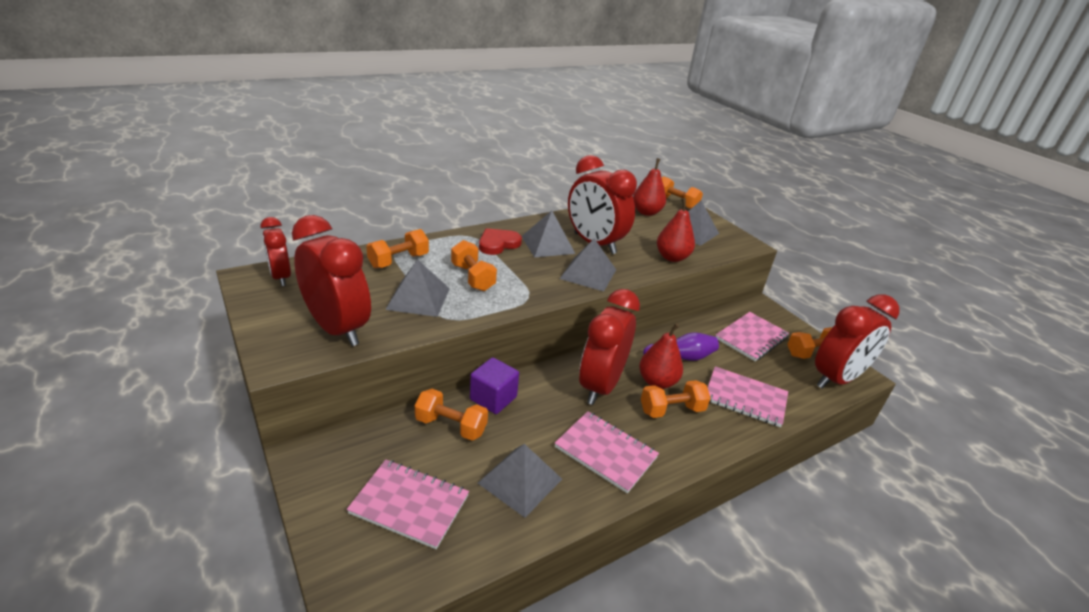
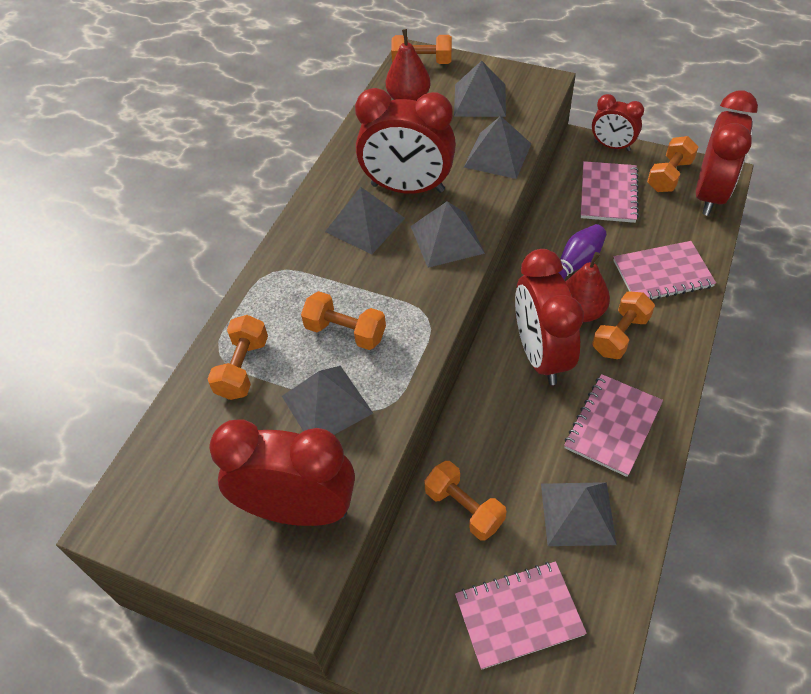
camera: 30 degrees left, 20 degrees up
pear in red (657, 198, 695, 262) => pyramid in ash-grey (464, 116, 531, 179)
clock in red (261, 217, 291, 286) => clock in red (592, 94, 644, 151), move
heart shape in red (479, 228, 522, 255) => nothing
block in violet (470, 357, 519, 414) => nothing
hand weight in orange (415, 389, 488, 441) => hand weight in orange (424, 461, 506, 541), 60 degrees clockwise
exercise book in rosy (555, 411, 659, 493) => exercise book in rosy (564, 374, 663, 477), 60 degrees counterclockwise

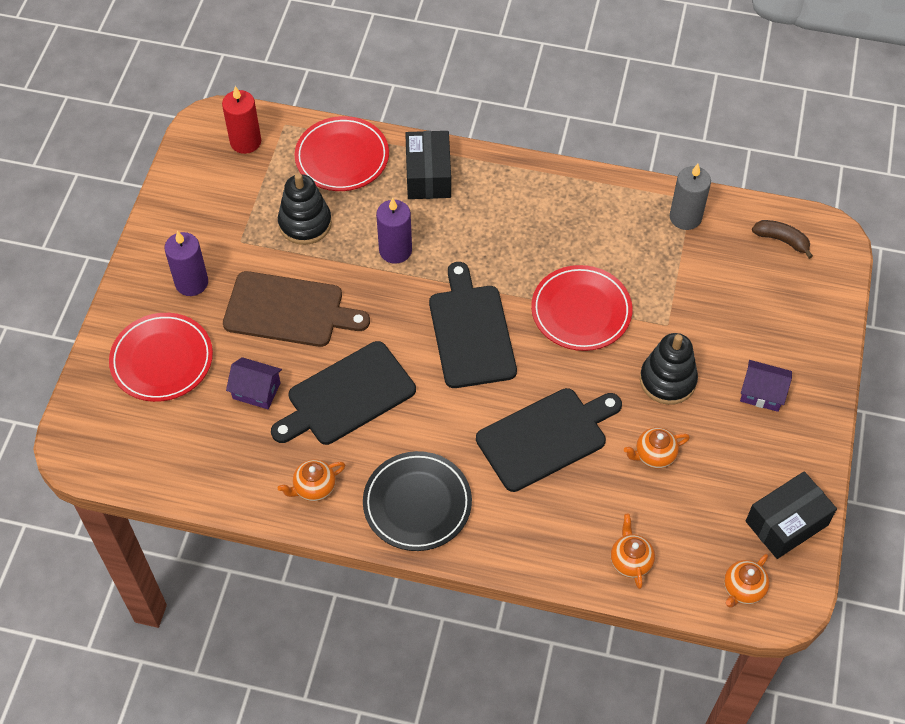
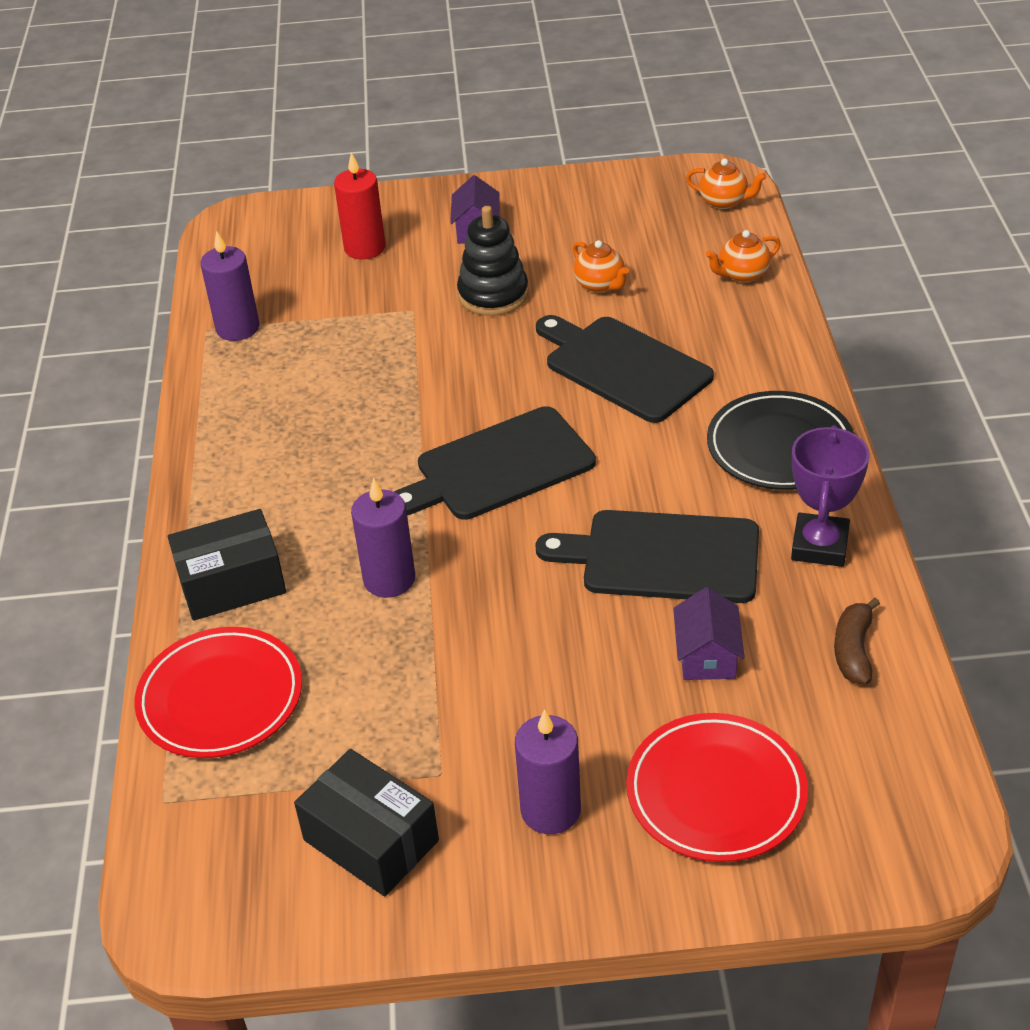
camera: 105 degrees left, 15 degrees down
wax candle in red (222, 86, 261, 154) => wax candle in red (334, 152, 385, 259), move
wax candle in ash-grey (670, 164, 711, 230) => wax candle in violet (200, 231, 259, 341)
stacking toy in jet-black (278, 173, 332, 245) => nothing
banana fruit in dark brown (752, 220, 813, 259) => banana fruit in dark brown (834, 598, 880, 684), move
flat dish in red (531, 265, 632, 351) => nothing
chopping board in dark brown (223, 271, 370, 347) => nothing
chopping board in jet-black (271, 341, 416, 445) => chopping board in jet-black (535, 510, 759, 603), 150 degrees clockwise
china teapot in orange (278, 459, 345, 501) => prize cup in violet (791, 425, 870, 567)
package in jet-black (746, 471, 837, 559) => package in jet-black (294, 749, 439, 896), move

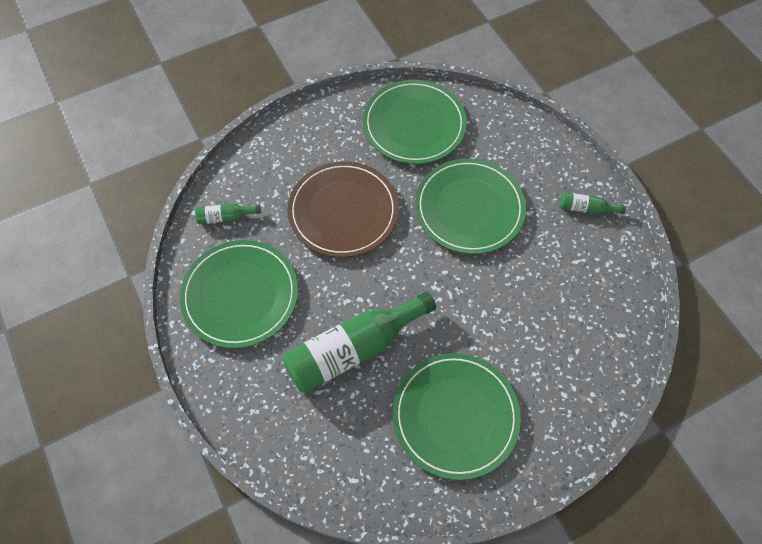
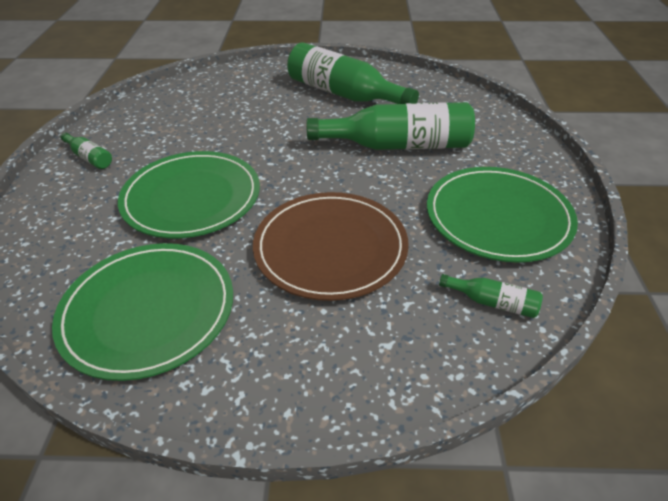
camera: 150 degrees left, 20 degrees down
flat dish in green (393, 353, 521, 480) => drink bottle in green (287, 42, 419, 104)

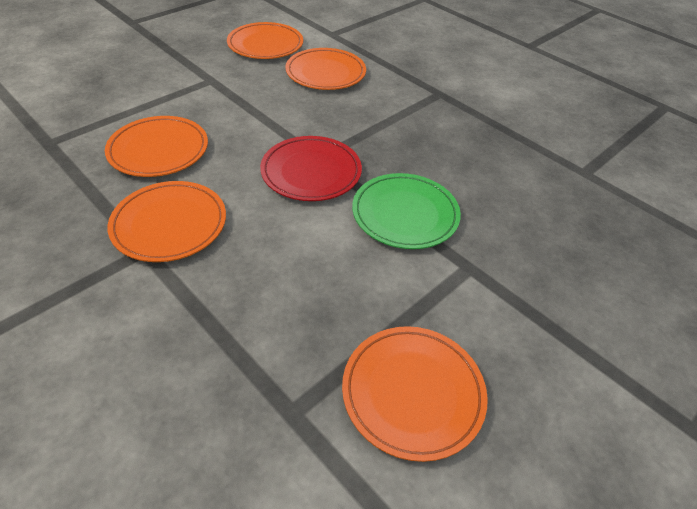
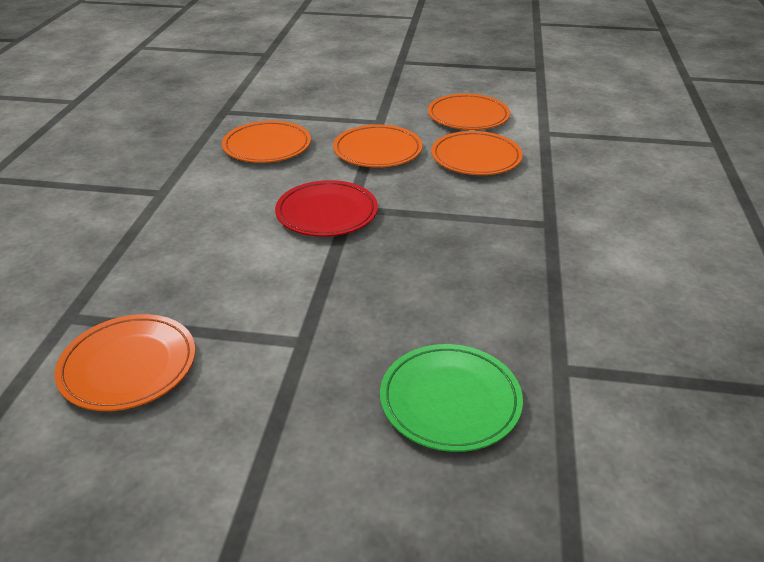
camera: 55 degrees right, 10 degrees down
flat dish in green (352, 173, 461, 249) => flat dish in green (380, 344, 523, 452), move
flat dish in orange (107, 181, 226, 262) => flat dish in orange (333, 125, 423, 168), move

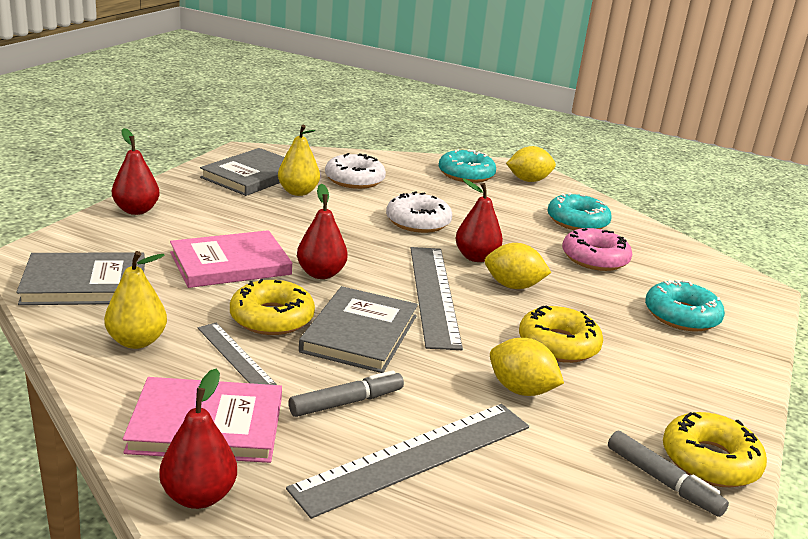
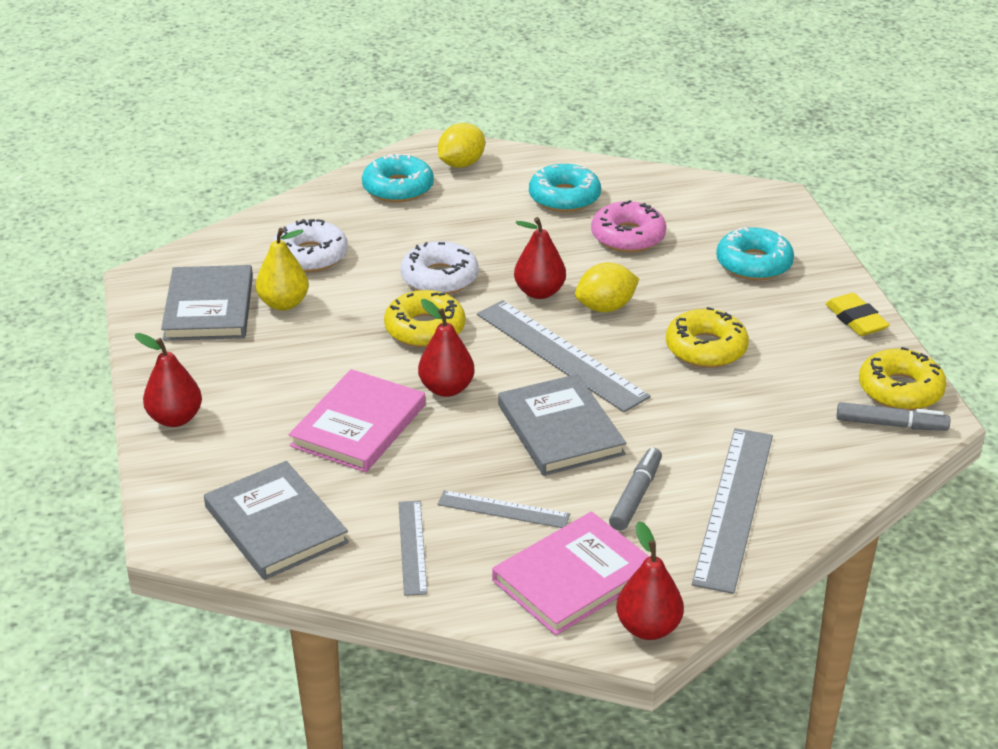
camera: 35 degrees left, 10 degrees up
pear in golden (104, 251, 167, 349) => measuring stick in ash-grey (398, 501, 428, 596)
hardback in ash-grey (16, 253, 145, 305) => hardback in ash-grey (204, 461, 349, 580), 75 degrees counterclockwise
glazed donut in golden (230, 279, 315, 335) => glazed donut in golden (384, 290, 465, 348), move
citrus fruit in golden (490, 338, 564, 396) => nothing
nothing => gum eraser in golden (825, 293, 890, 336)

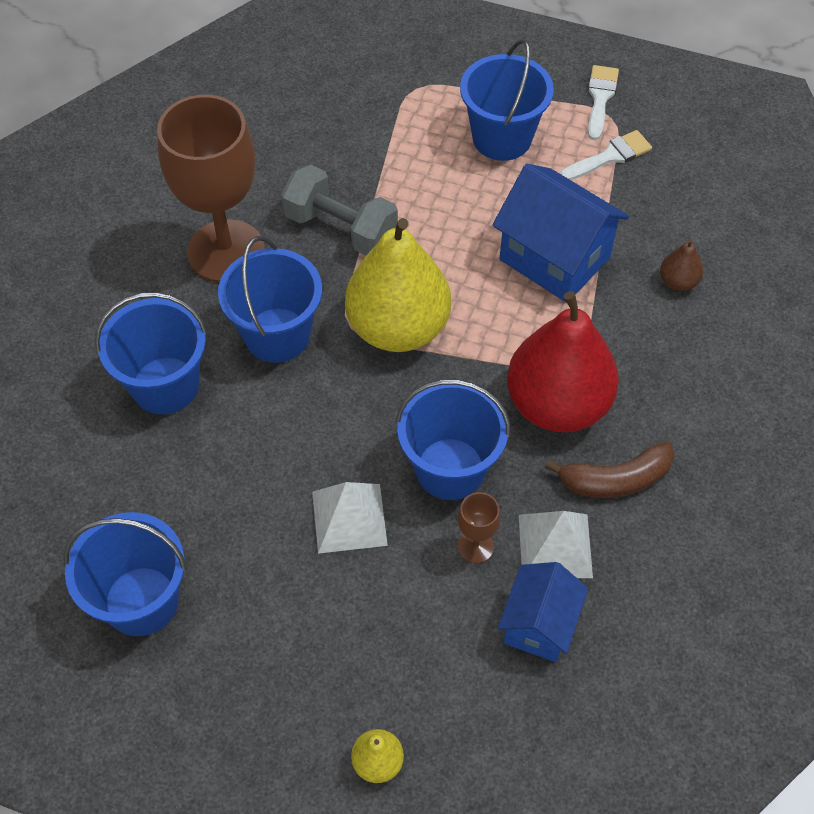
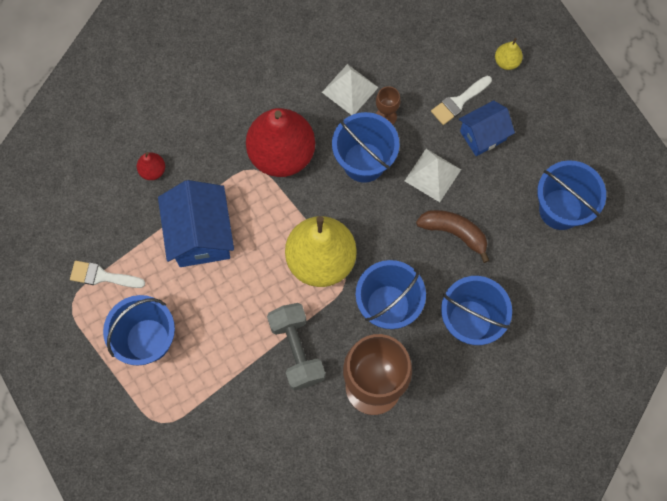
camera: 140 degrees left, 15 degrees up
paintbrush in snow-white (588, 65, 619, 140) => paintbrush in snow-white (431, 76, 492, 125), move
pear in dark brown (660, 239, 703, 291) => pear in red (137, 152, 165, 180)
banana fruit in dark brown (545, 442, 675, 498) => banana fruit in dark brown (416, 210, 490, 263), move
house in royal blue (498, 562, 588, 662) => house in royal blue (459, 100, 515, 156), move

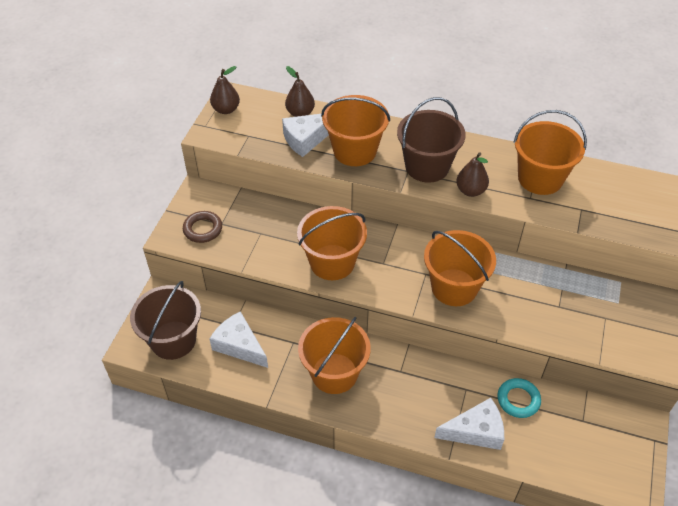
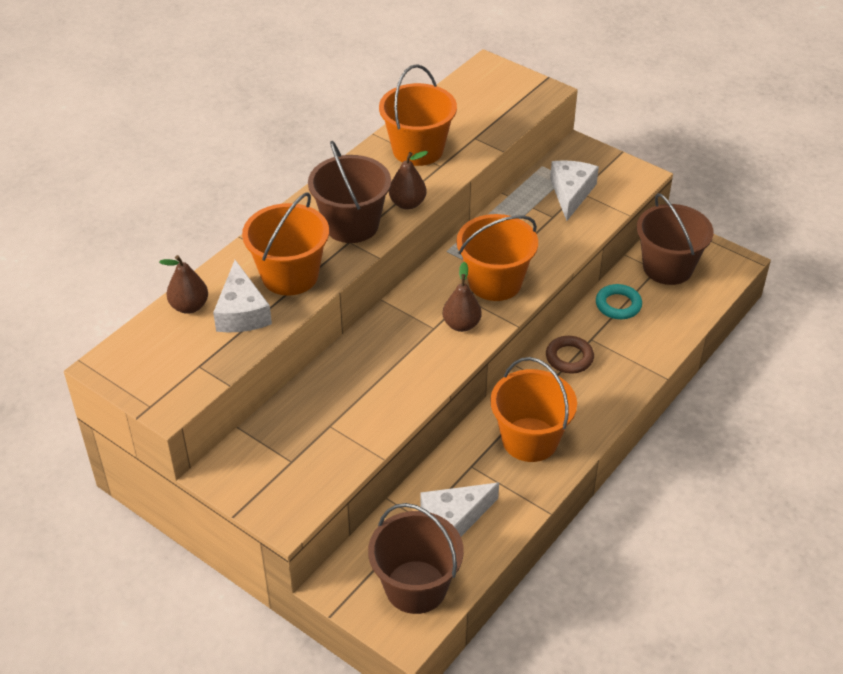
camera: 70 degrees left, 5 degrees down
pear in dark brown (210, 66, 240, 114) => pear in dark brown (442, 262, 482, 332), move
bucket in orange (297, 206, 367, 280) => nothing
ring in dark brown (183, 211, 222, 243) => ring in dark brown (546, 336, 594, 374), move
cheese wedge in snow-white (434, 398, 504, 450) => cheese wedge in snow-white (550, 160, 599, 221), move
nothing => bucket in dark brown (637, 193, 714, 285)

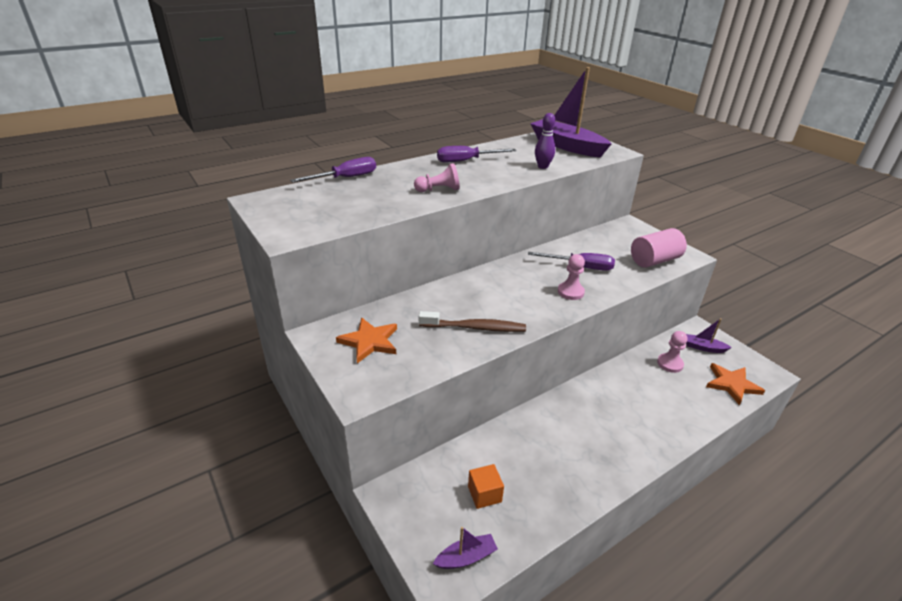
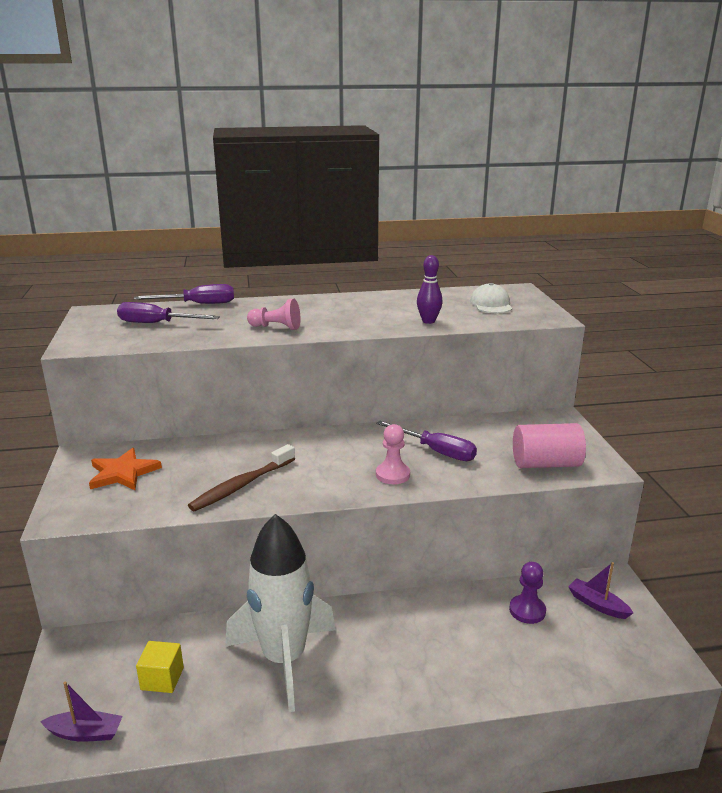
camera: 25 degrees right, 10 degrees down
boat in violet (530, 67, 611, 157) => peaked cap in snow-white (470, 283, 512, 313)
screwdriver in violet (437, 146, 516, 162) => screwdriver in violet (117, 302, 220, 323), move
dental brush in dark brown (419, 311, 526, 332) => dental brush in dark brown (188, 444, 295, 511), 105 degrees clockwise
pawn in rosy (657, 331, 687, 373) => pawn in violet (509, 562, 546, 624)
star shape in orange (706, 363, 765, 405) => nothing
block in orange (468, 464, 504, 509) => block in golden (136, 641, 184, 693)
nothing => spaceship in snow-white (225, 514, 336, 712)

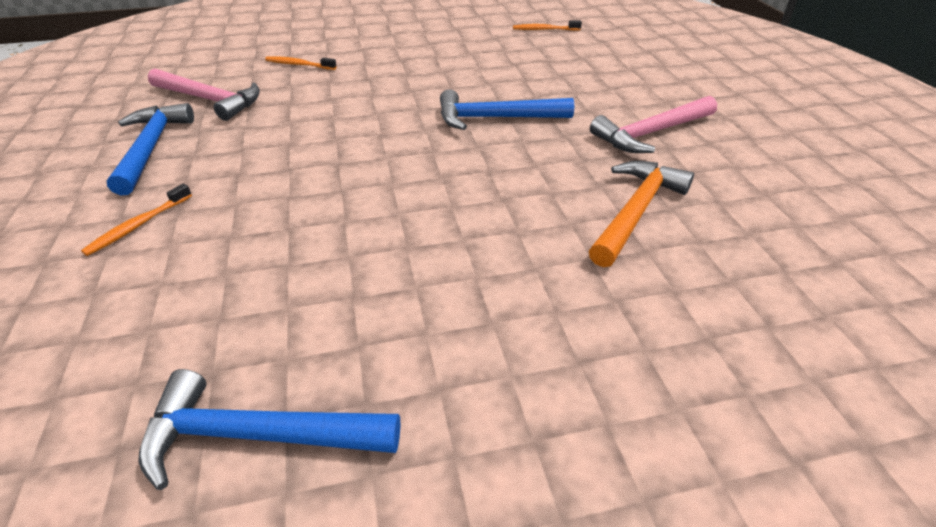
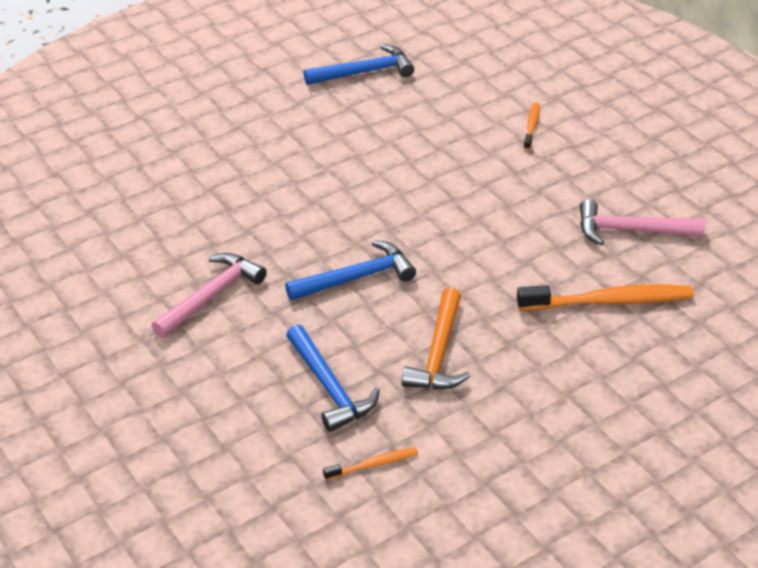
camera: 160 degrees right, 0 degrees up
dental brush in orange (265, 56, 337, 70) => dental brush in orange (517, 284, 694, 311), x2.01
hammer in royal blue (107, 103, 194, 195) => hammer in royal blue (286, 325, 380, 432), move
hammer in orange (589, 161, 694, 267) => hammer in orange (401, 288, 470, 390), move

